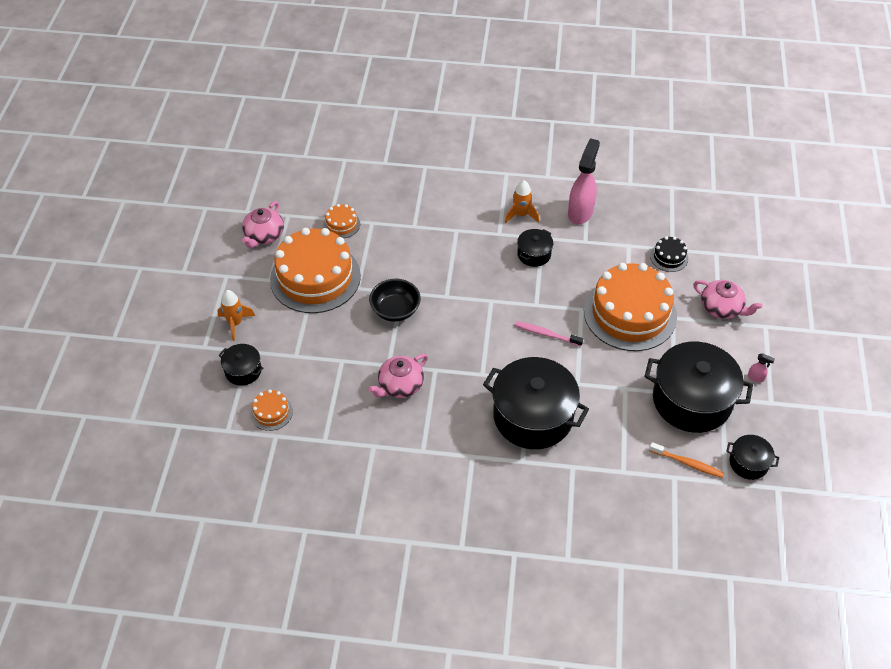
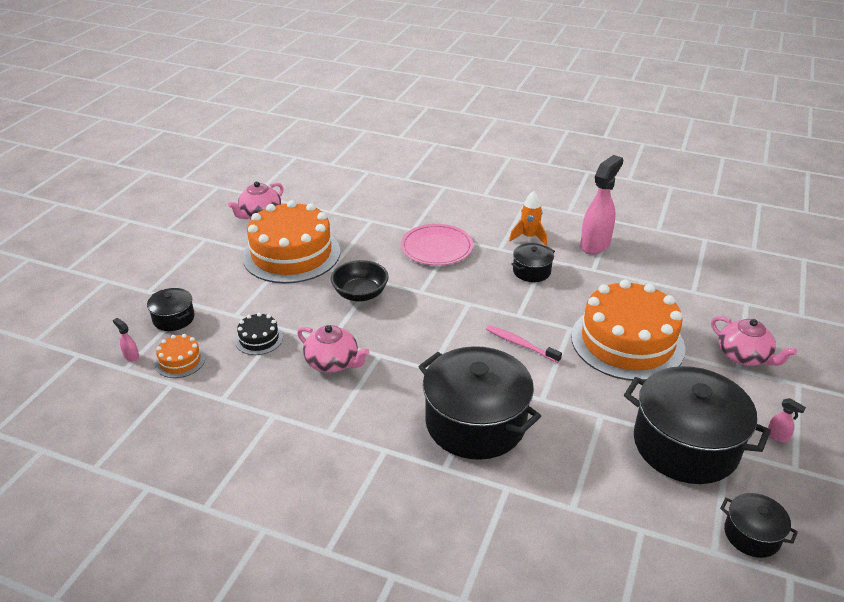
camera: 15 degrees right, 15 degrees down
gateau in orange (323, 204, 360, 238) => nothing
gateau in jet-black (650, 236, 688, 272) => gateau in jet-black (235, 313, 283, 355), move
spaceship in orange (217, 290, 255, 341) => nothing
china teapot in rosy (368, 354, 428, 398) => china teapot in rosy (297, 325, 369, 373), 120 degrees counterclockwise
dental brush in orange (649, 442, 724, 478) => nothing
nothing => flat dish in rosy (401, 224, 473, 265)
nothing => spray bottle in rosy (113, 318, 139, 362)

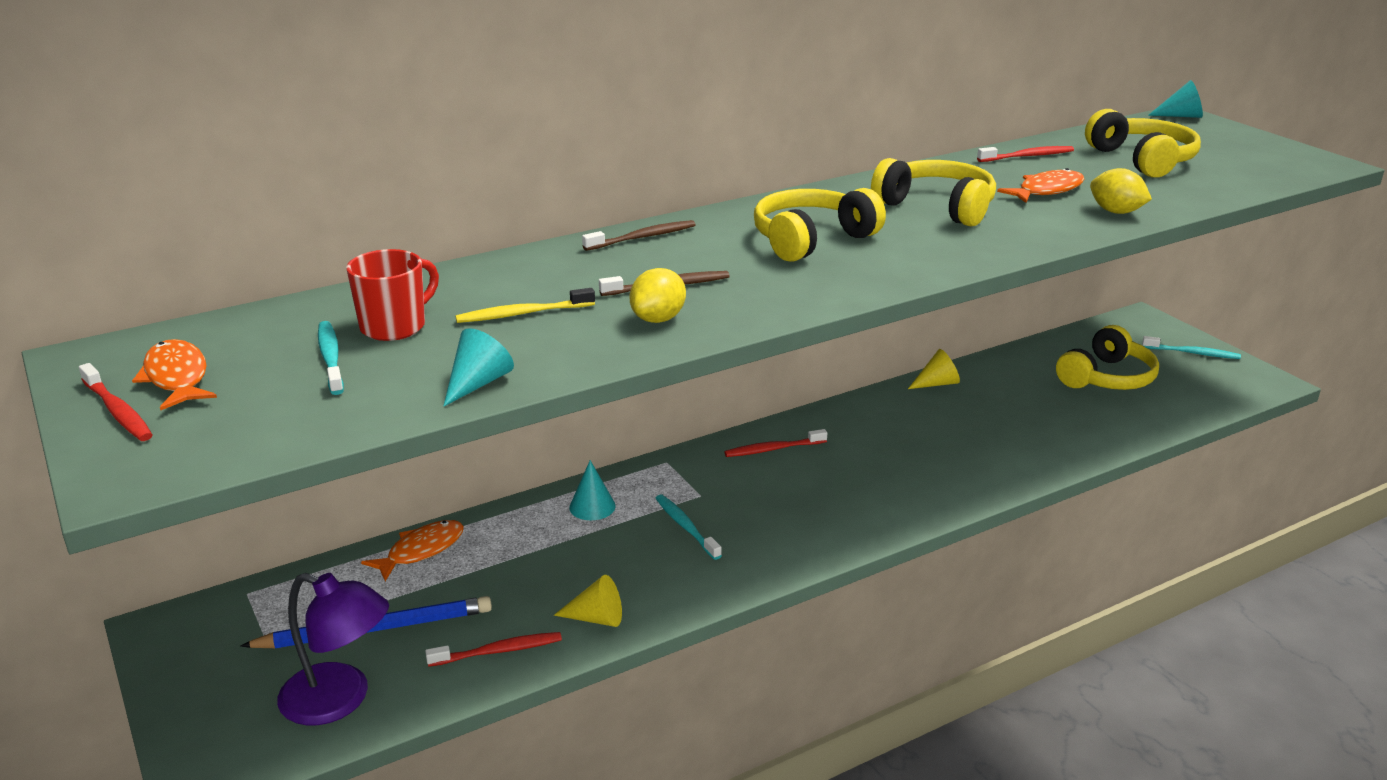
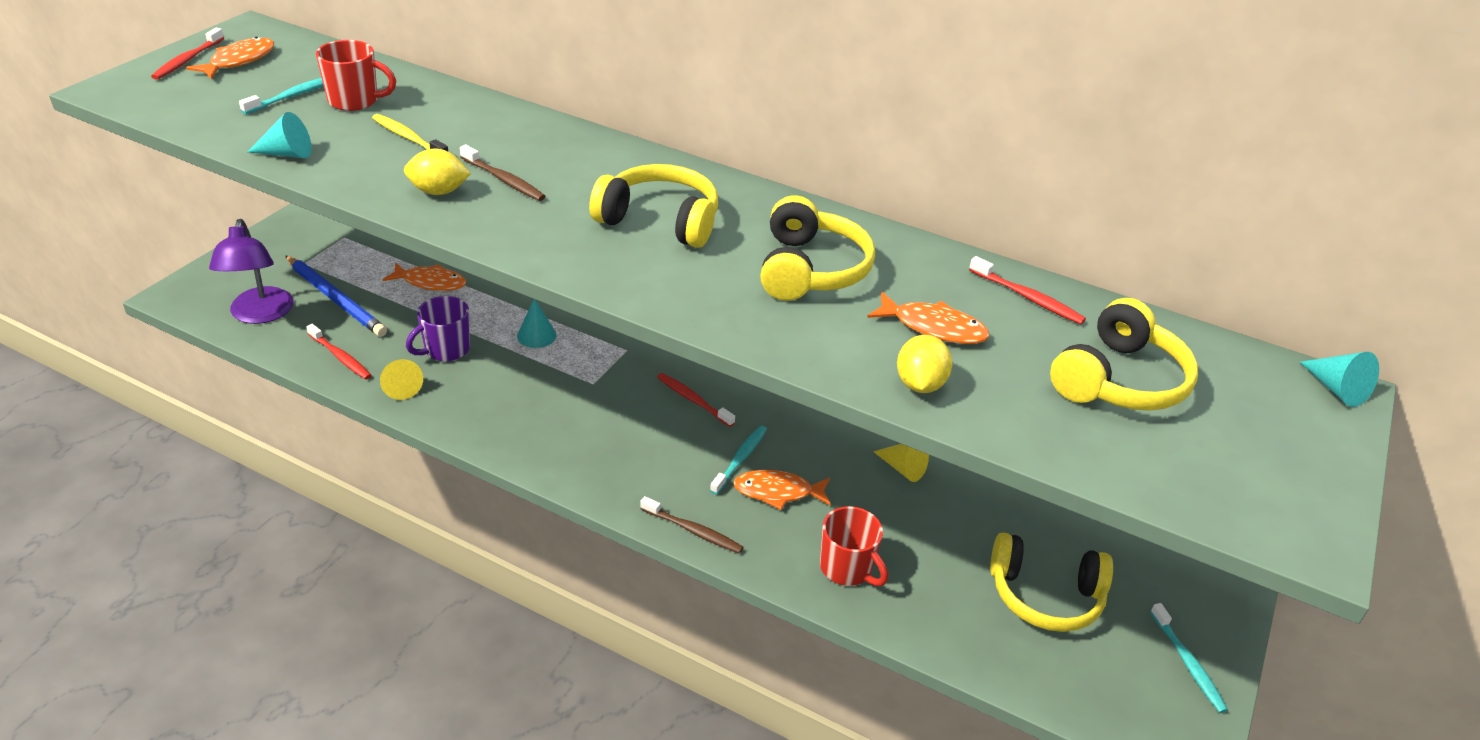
camera: 55 degrees right, 10 degrees up
dental brush in dark brown (582, 220, 695, 251) => dental brush in dark brown (640, 496, 743, 554), move
dental brush in turquoise (655, 494, 722, 560) => dental brush in turquoise (710, 426, 767, 495), move
nothing => mug in violet (406, 296, 470, 361)
nothing => fish in orange (733, 470, 831, 510)
nothing => mug in red (820, 506, 888, 586)

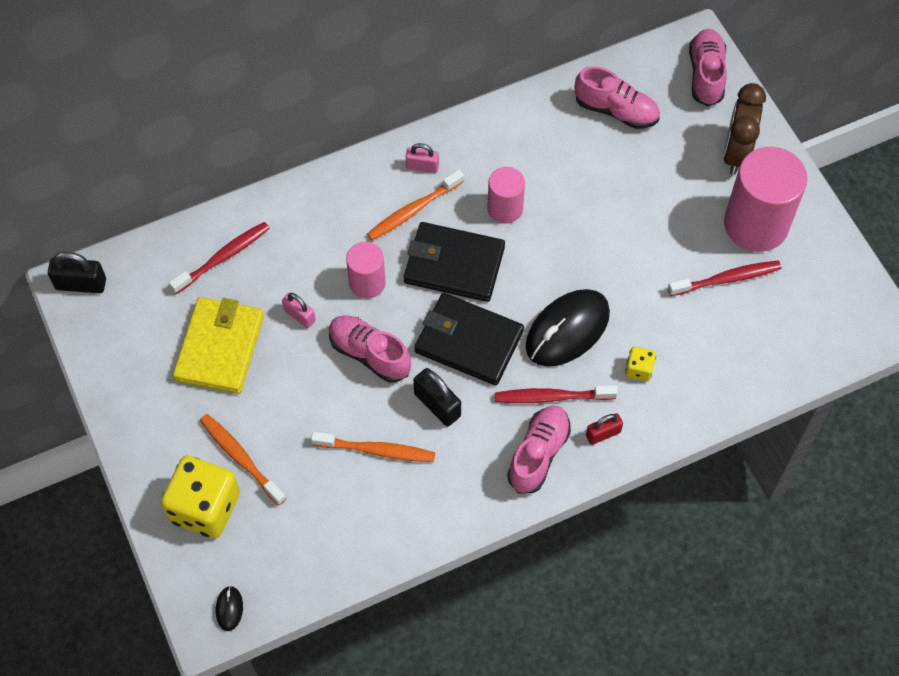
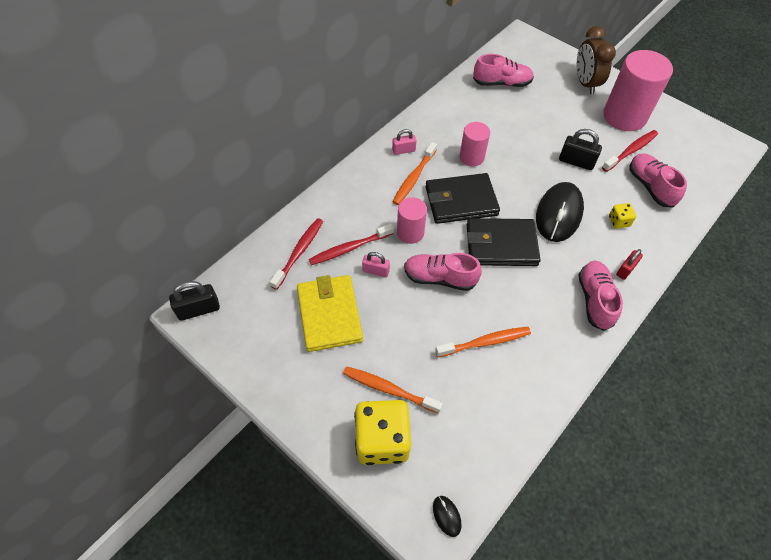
camera: 25 degrees left, 5 degrees down
lace-up shoe in rosy (689, 29, 727, 107) => lace-up shoe in rosy (630, 153, 687, 208), move
padlock in jet-black (413, 368, 461, 427) => padlock in jet-black (559, 129, 602, 170), move
dental brush in red (495, 385, 618, 403) => dental brush in red (309, 224, 394, 265), move

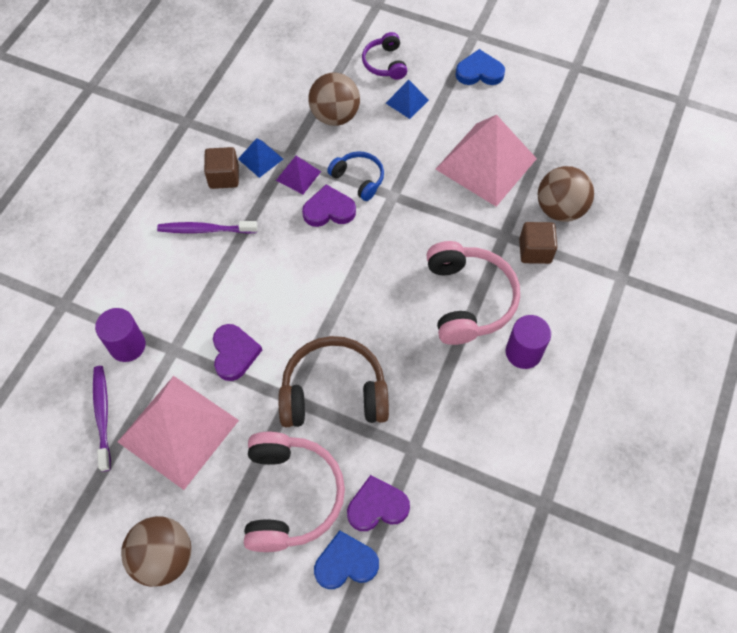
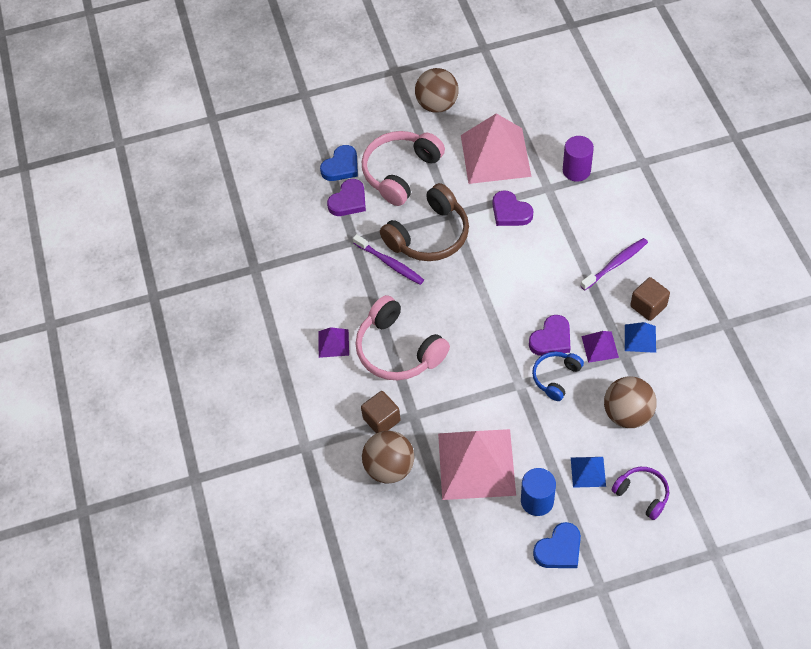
camera: 145 degrees right, 5 degrees down
over-ear headphones in royal blue (327, 151, 384, 201) => over-ear headphones in royal blue (532, 352, 584, 401), 120 degrees clockwise
cylinder shape in violet (506, 315, 551, 369) => pyramid in violet (318, 327, 349, 358)
dental brush in violet (93, 366, 111, 472) => dental brush in violet (353, 234, 424, 285), move
over-ear headphones in rosy (244, 432, 345, 552) => over-ear headphones in rosy (362, 131, 445, 206), 75 degrees clockwise
nothing => cylinder shape in royal blue (521, 468, 556, 516)

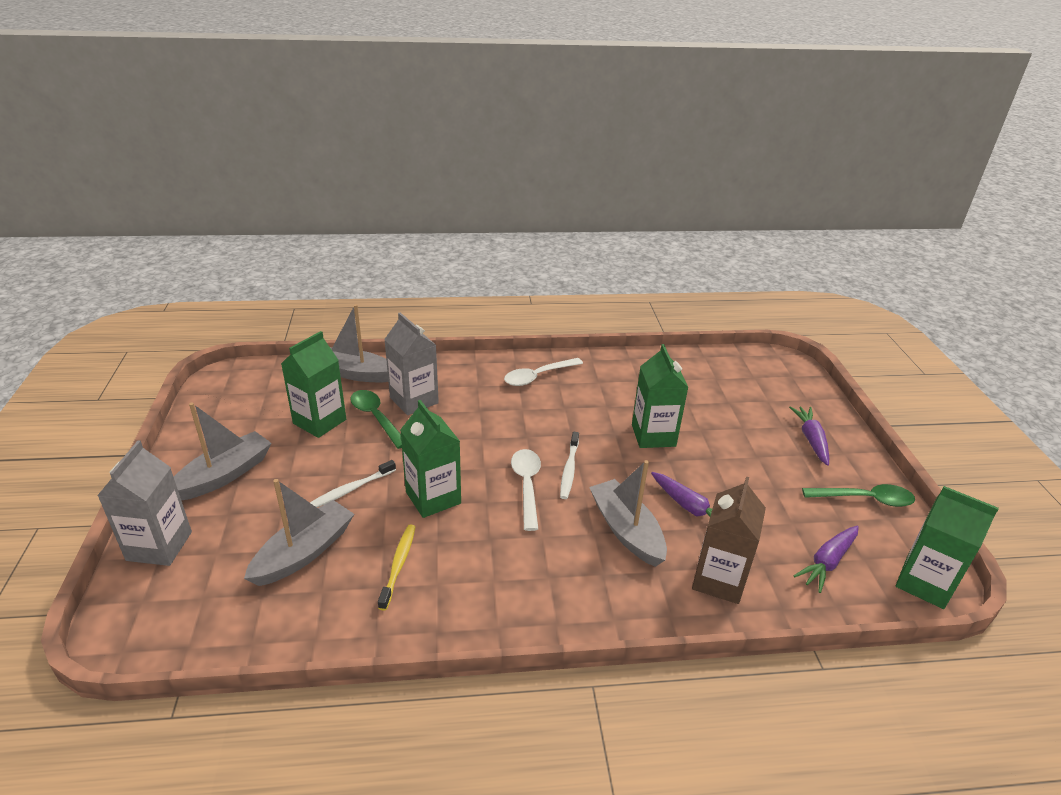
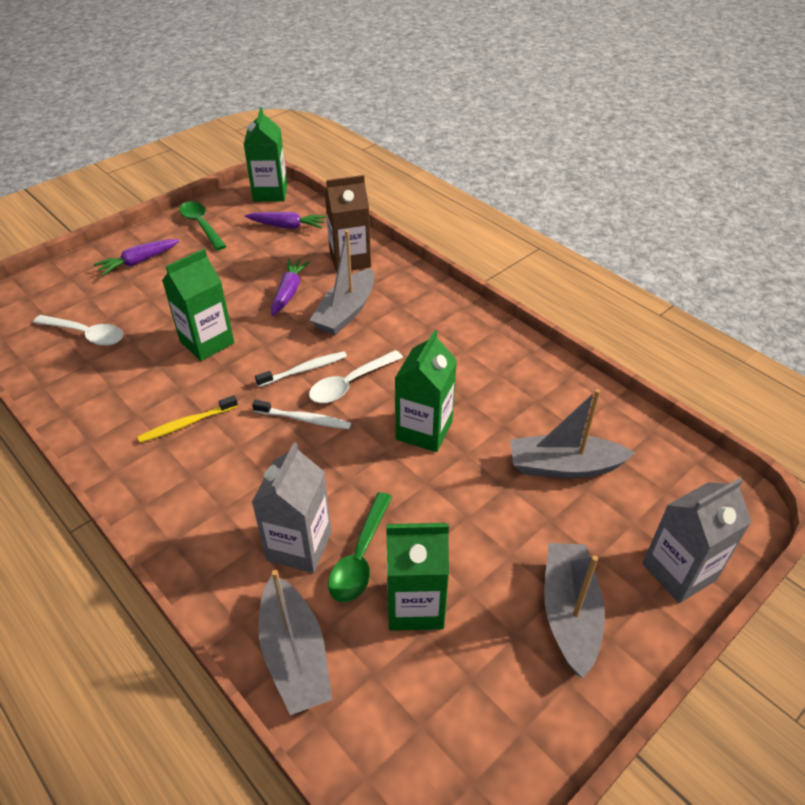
camera: 125 degrees left, 10 degrees up
teaspoon in snow-white (504, 358, 583, 386) => teaspoon in snow-white (33, 315, 123, 346), move
boat in ash-grey (174, 403, 272, 501) => boat in ash-grey (544, 543, 605, 678), 90 degrees clockwise
dental brush in snow-white (310, 460, 396, 507) => dental brush in snow-white (252, 400, 351, 429), move
dental brush in golden (378, 525, 415, 611) => dental brush in golden (138, 395, 238, 443), move

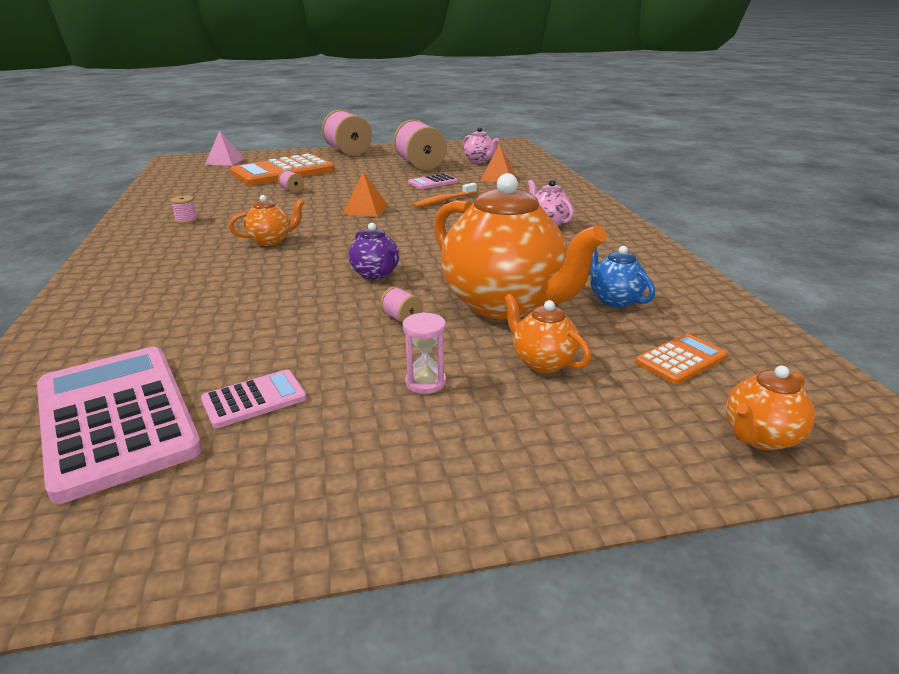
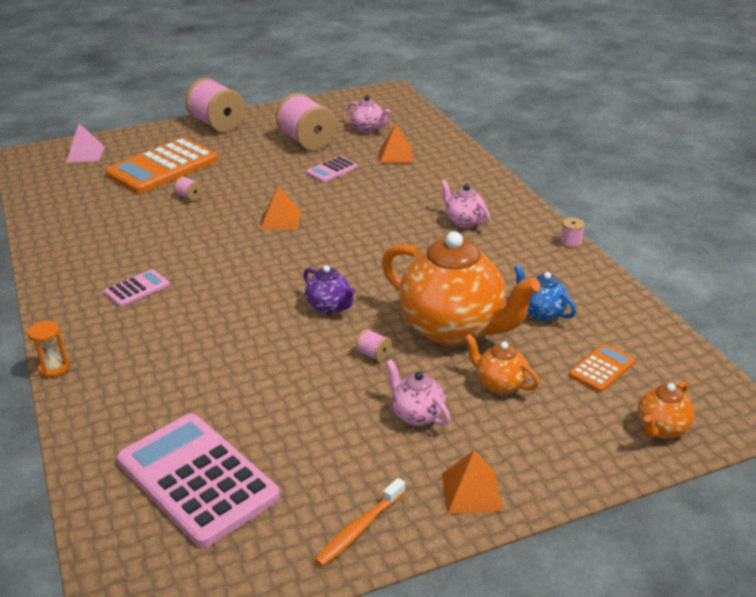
camera: 10 degrees left, 5 degrees up
dental brush in orange (412, 183, 477, 208) => dental brush in orange (315, 478, 406, 567), move
spool in rosy (170, 195, 198, 224) => spool in rosy (560, 218, 585, 248), move
china teapot in orange (229, 195, 305, 246) => nothing
hourglass in rosy (403, 312, 446, 394) => china teapot in rosy (386, 360, 450, 426)
pocket calculator in rosy (201, 370, 307, 428) => pocket calculator in rosy (104, 269, 170, 307), move
nothing => hourglass in orange (28, 321, 69, 378)
nothing => pyramid in orange (442, 450, 503, 514)

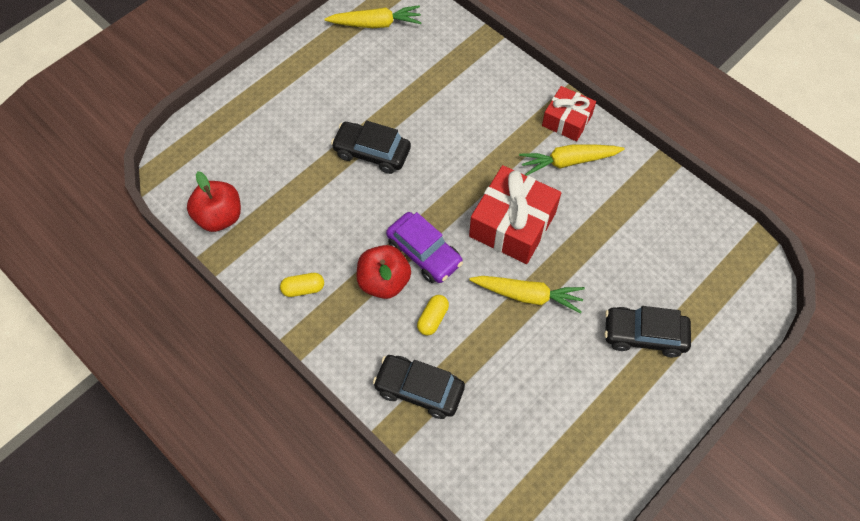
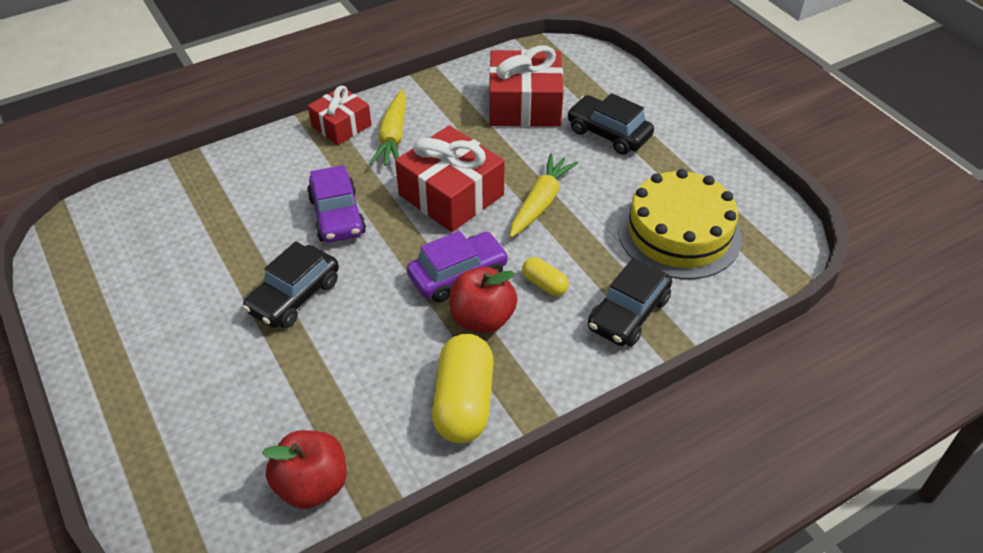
camera: 75 degrees left, 15 degrees down
carrot in golden (325, 5, 422, 28) => nothing
pill in golden (280, 273, 324, 297) => pill in golden (432, 334, 494, 443), x2.00
toy car in jet-black (604, 306, 691, 357) => toy car in jet-black (567, 93, 654, 155), 105 degrees clockwise
nothing => present in red (489, 45, 564, 127)
nothing => toy car in violet (307, 165, 366, 243)
nothing => gateau in golden (618, 169, 742, 279)

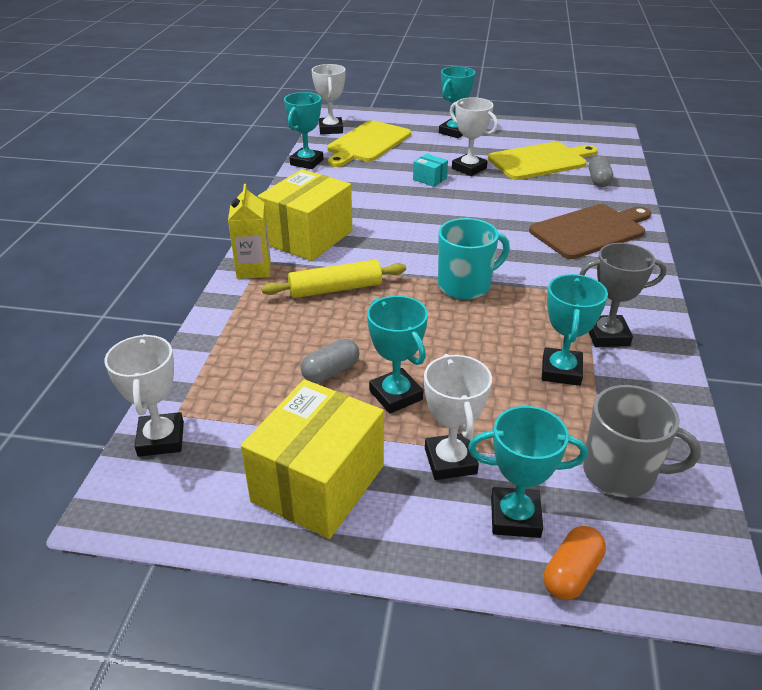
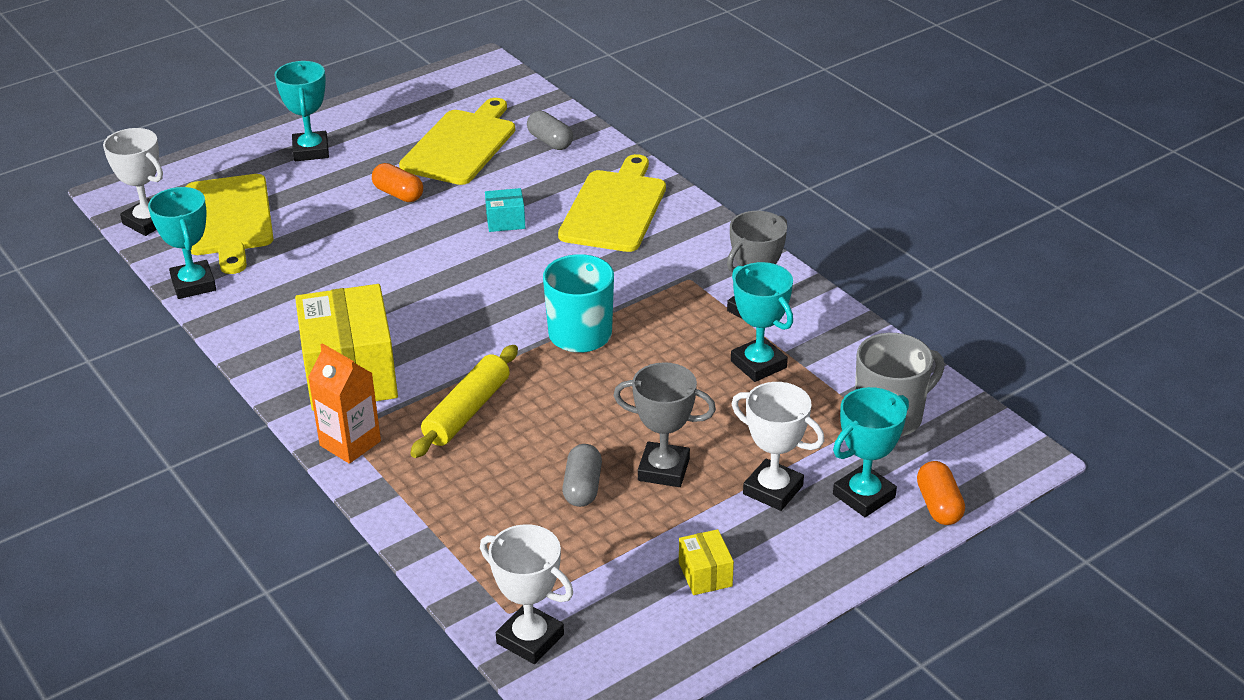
camera: 45 degrees left, 0 degrees up
prize cup in snow-white (450, 97, 498, 176) => pill in orange (372, 163, 423, 202)
package in turquoise (413, 154, 448, 187) => package in turquoise (485, 188, 525, 232), move
milk carton in golden (228, 184, 271, 279) => milk carton in orange (308, 343, 381, 464)
chopping board in dark brown (529, 204, 651, 259) => chopping board in golden (558, 154, 666, 252)
prize cup in turquoise (367, 296, 428, 413) => prize cup in ash-grey (613, 362, 716, 487)
package in golden (241, 379, 384, 539) => package in golden (679, 529, 734, 595), x0.43

